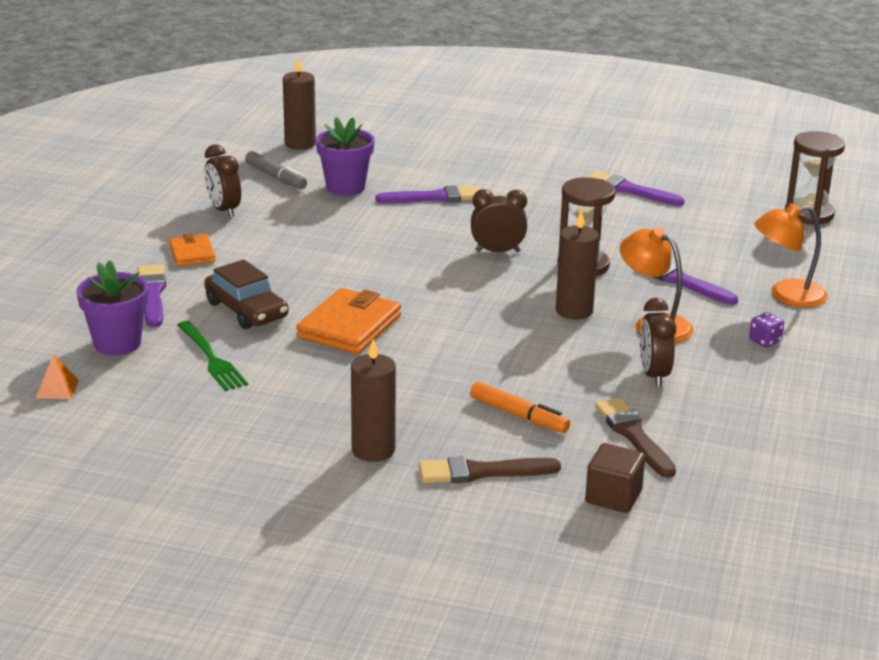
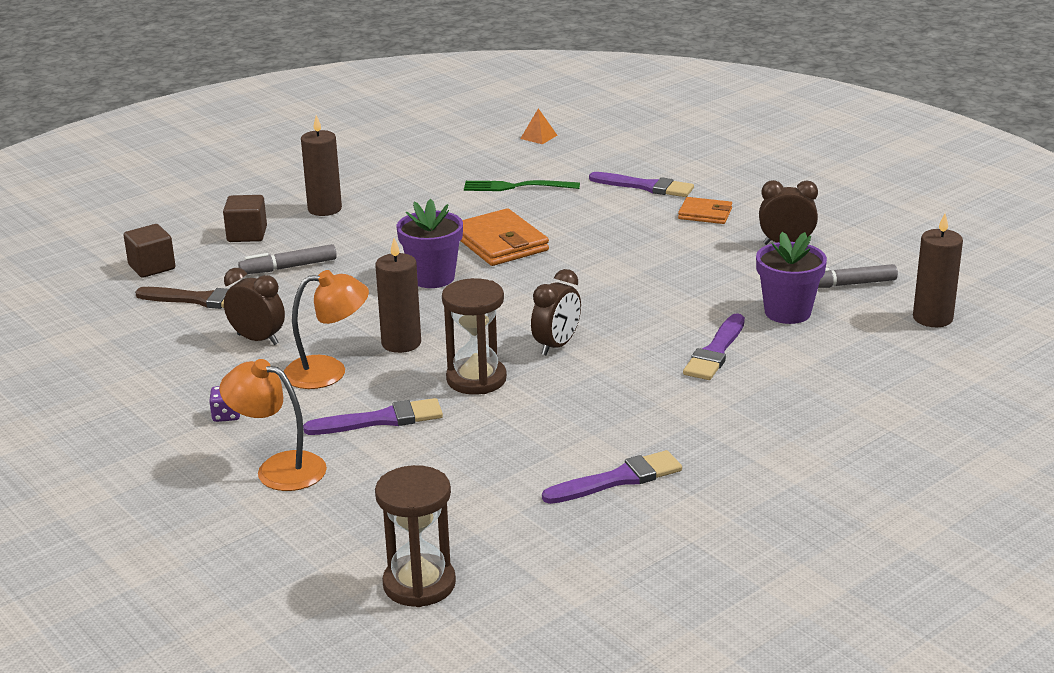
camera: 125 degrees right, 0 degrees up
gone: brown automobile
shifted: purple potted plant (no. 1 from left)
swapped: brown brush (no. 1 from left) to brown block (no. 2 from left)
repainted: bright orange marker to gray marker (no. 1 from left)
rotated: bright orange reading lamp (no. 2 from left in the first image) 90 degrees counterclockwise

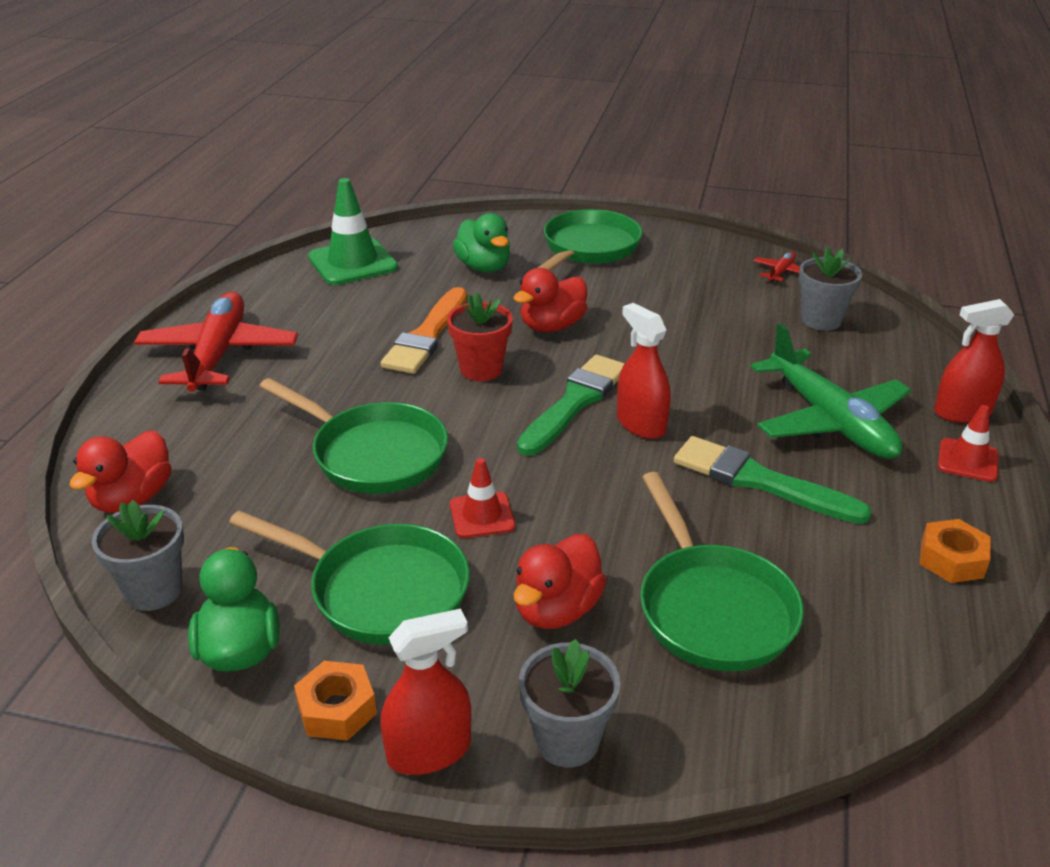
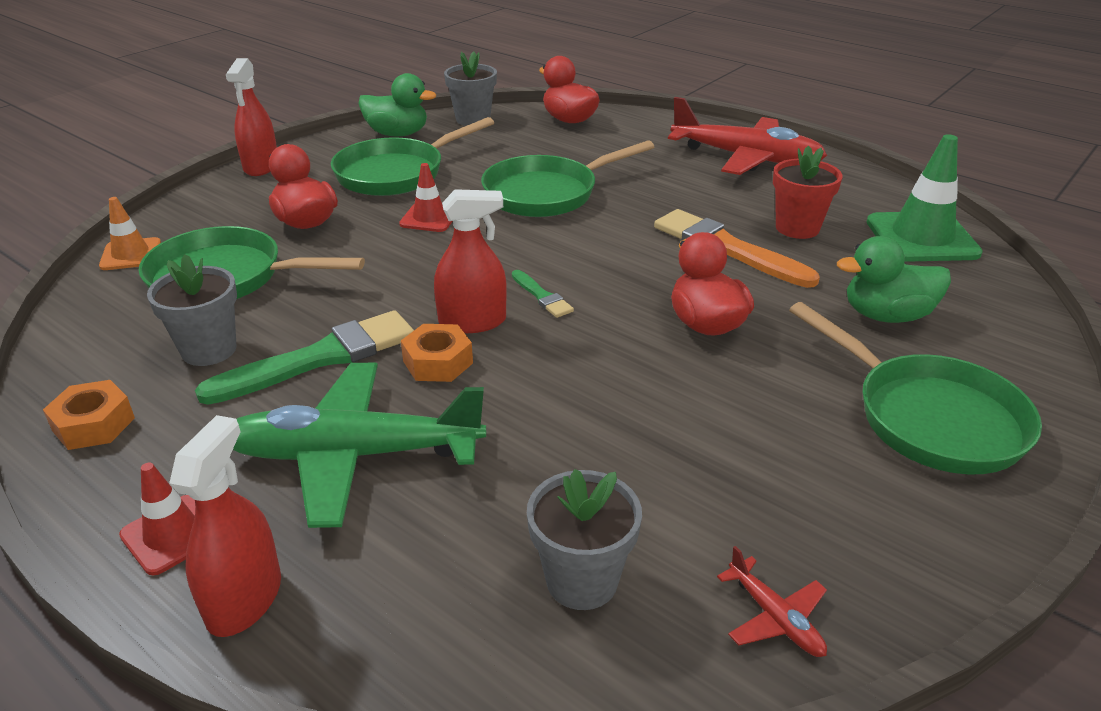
camera: 115 degrees right, 0 degrees up
new: bright orange safety cone
shifted: bright orange hex nut (no. 1 from left in the first image) to bright orange hex nut (no. 2 from left); crimson potted plant; gray potted plant (no. 2 from left in the first image) to gray potted plant (no. 1 from left)
scaled: emerald brush (no. 1 from left in the first image) x0.48

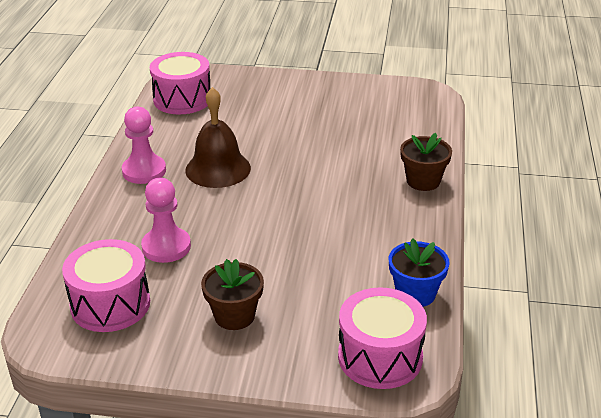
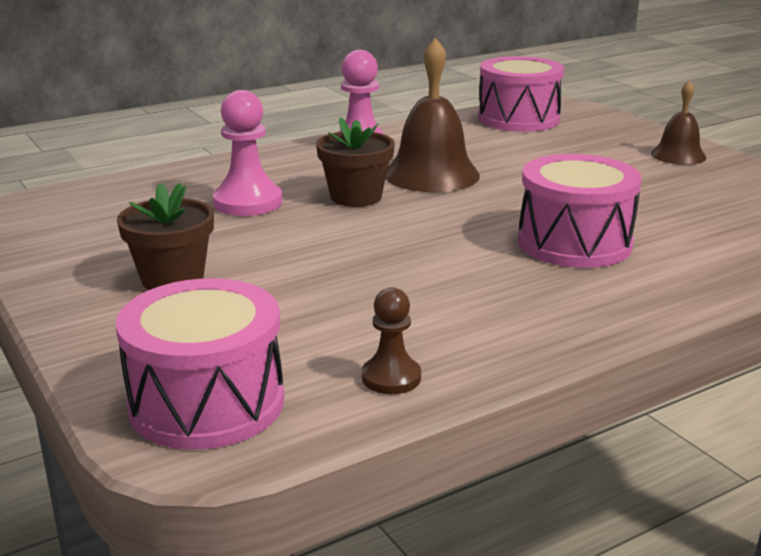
camera: 50 degrees right, 10 degrees down
new: brown bell (no. 2 from left)
shifted: pink toy drum (no. 1 from left in the first image) to pink toy drum (no. 3 from left); brown potted plant (no. 2 from left)
swapped: royal blue potted plant to brown game pawn

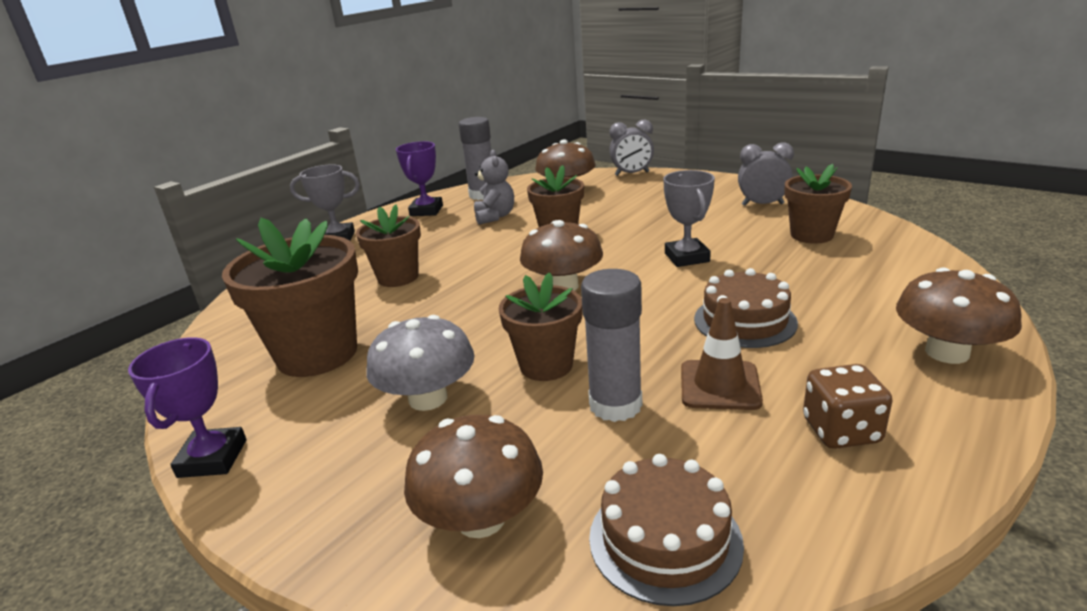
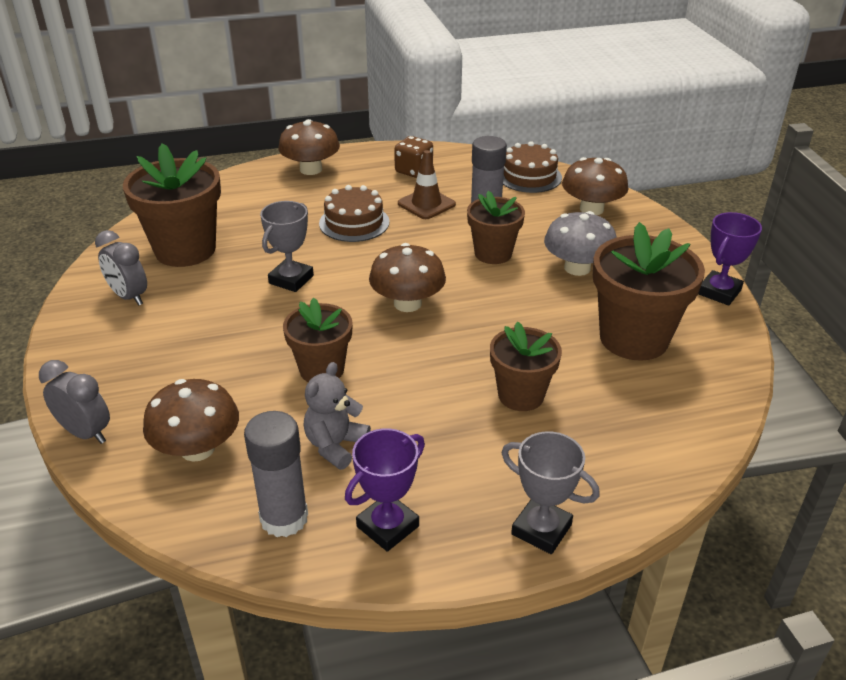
camera: 145 degrees left, 10 degrees up
scaled: brown potted plant (no. 5 from left in the first image) x1.61

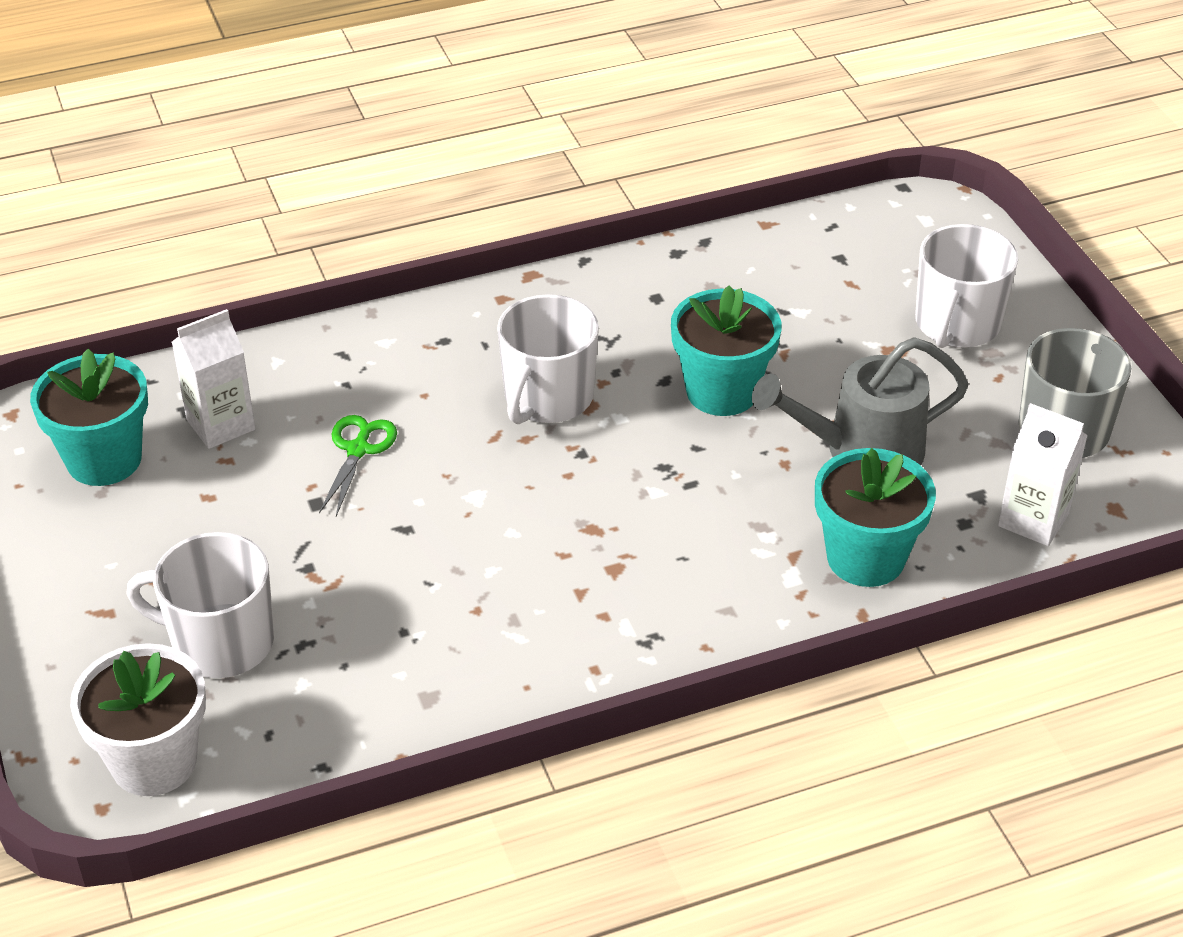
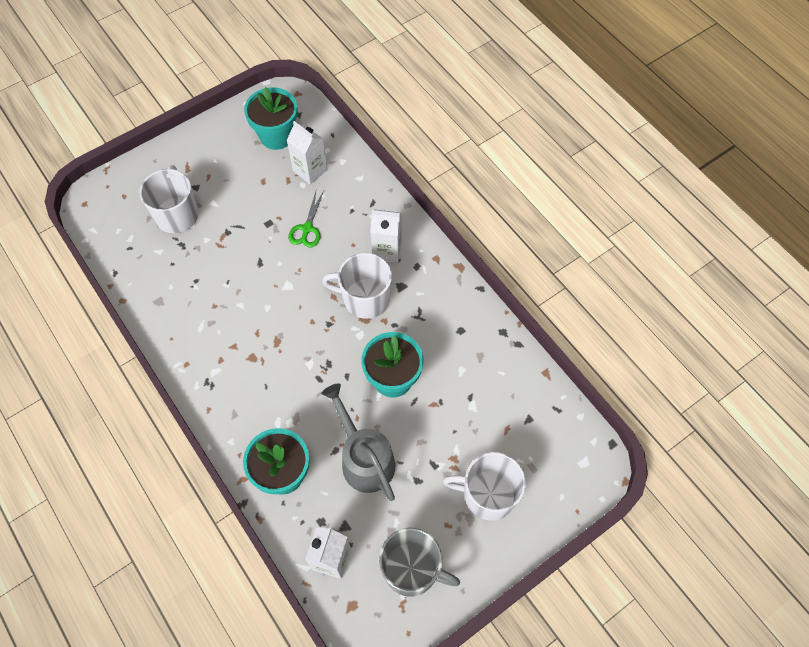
camera: 75 degrees right, 20 degrees up
gone: pure white potted plant
new: pure white juice carton (no. 3 from left)
rotated: emerald pair of scissors 105 degrees clockwise

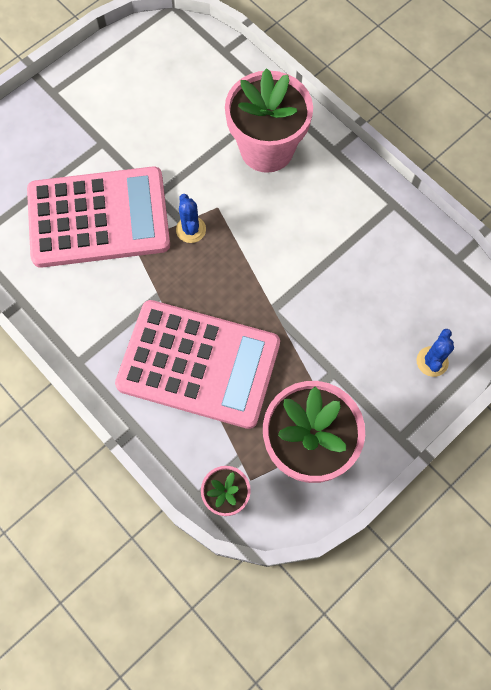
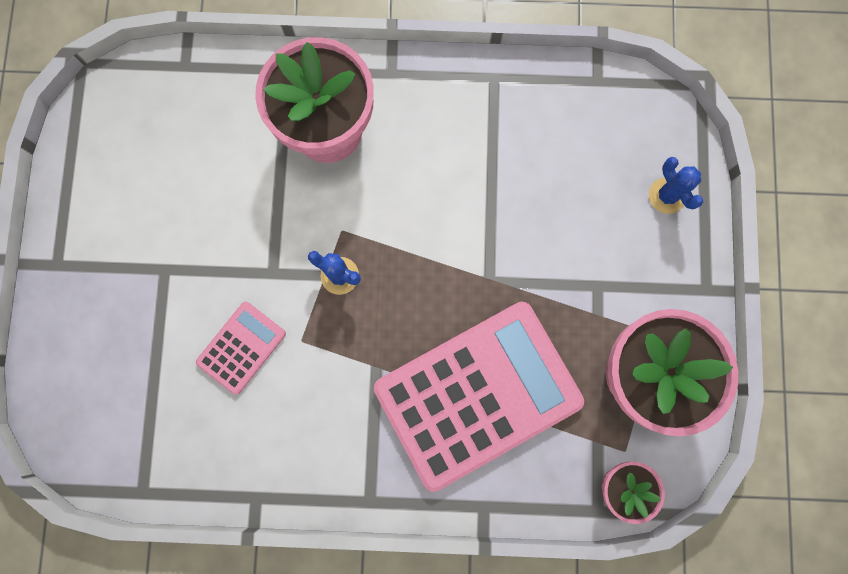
camera: 45 degrees left, 10 degrees up
scaled: pink adding machine (no. 1 from left) x0.45

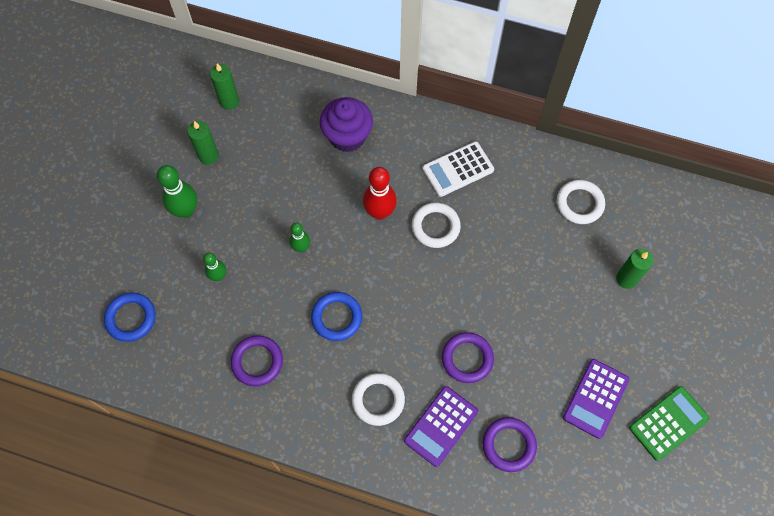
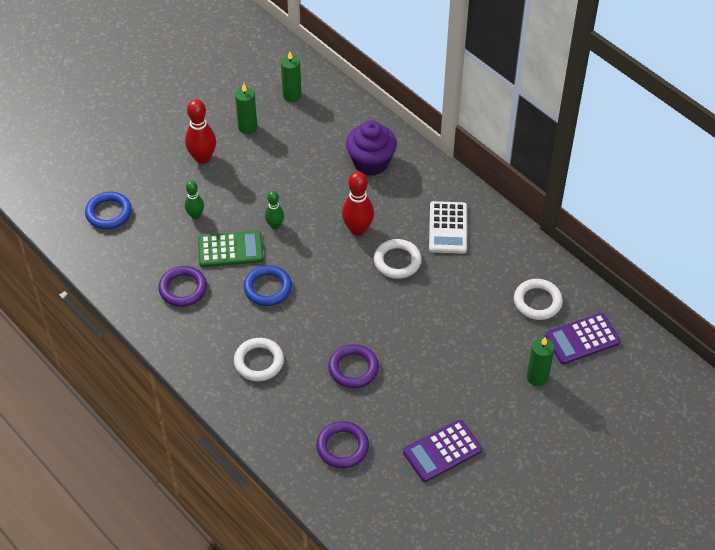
camera: 30 degrees right, 15 degrees down
shifted: purple adding machine (no. 1 from left in the first image) to purple adding machine (no. 2 from left); emerald adding machine
repainted: emerald tenpin (no. 1 from left) to crimson tenpin (no. 1 from left)
rotated: pure white adding machine 90 degrees counterclockwise

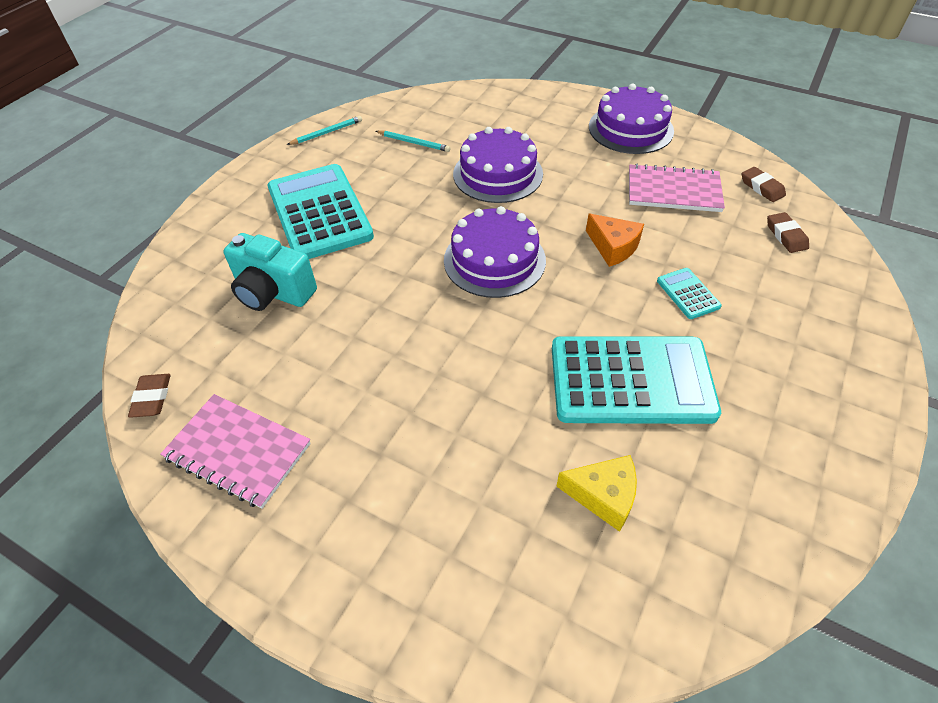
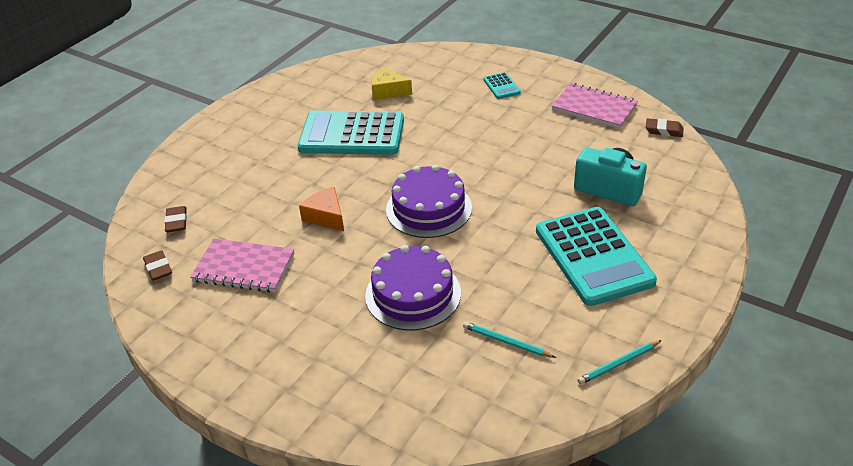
camera: 175 degrees left, 10 degrees down
gone: purple gateau (no. 3 from left)
shifted: teal adding machine (no. 3 from left in the first image) to teal adding machine (no. 2 from left)
rotated: brown gum eraser (no. 1 from left in the first image) 75 degrees counterclockwise

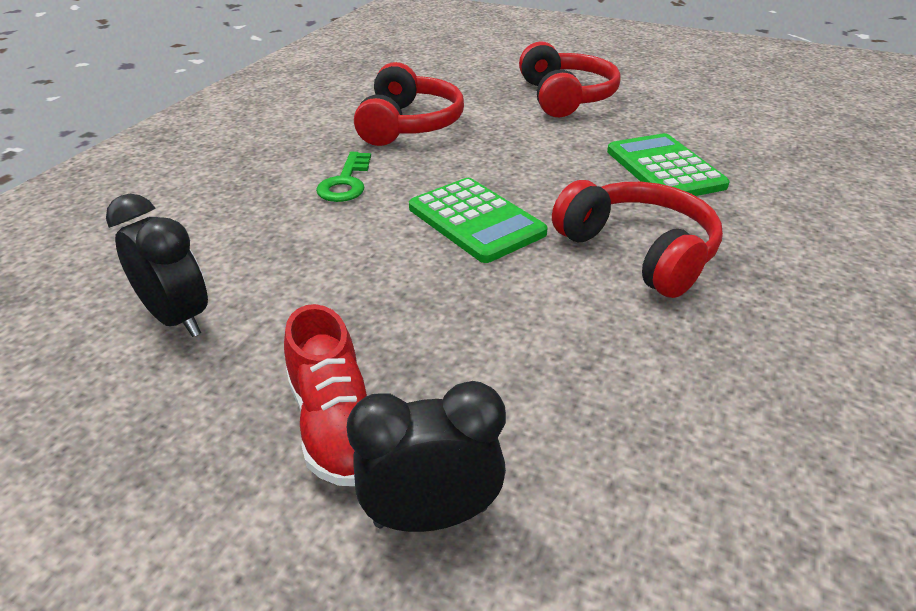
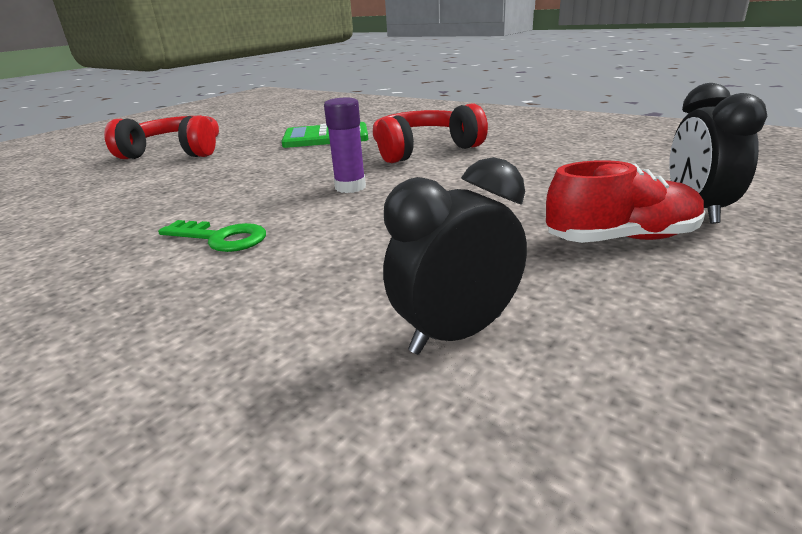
camera: 75 degrees left, 10 degrees down
gone: crimson headset (no. 1 from left)
swapped: emerald adding machine (no. 1 from left) to purple glue

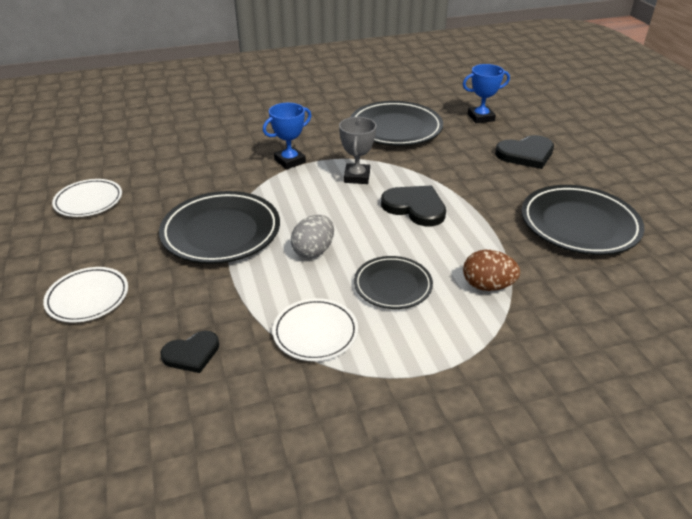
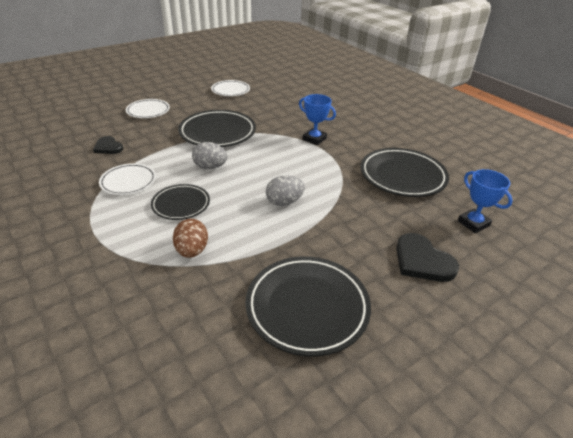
camera: 70 degrees right, 0 degrees up
gone: gray trophy
swapped: black love heart (no. 2 from left) to gray toy egg (no. 2 from left)

